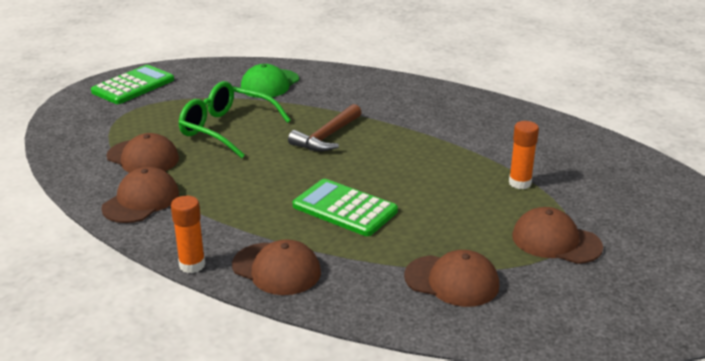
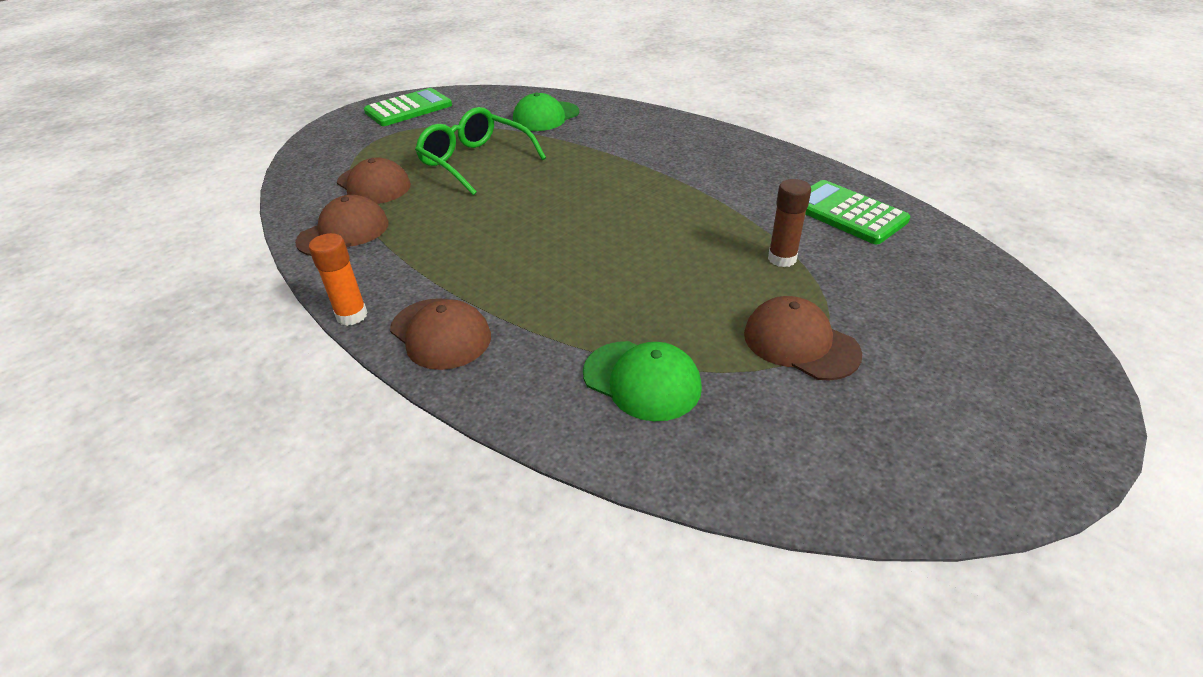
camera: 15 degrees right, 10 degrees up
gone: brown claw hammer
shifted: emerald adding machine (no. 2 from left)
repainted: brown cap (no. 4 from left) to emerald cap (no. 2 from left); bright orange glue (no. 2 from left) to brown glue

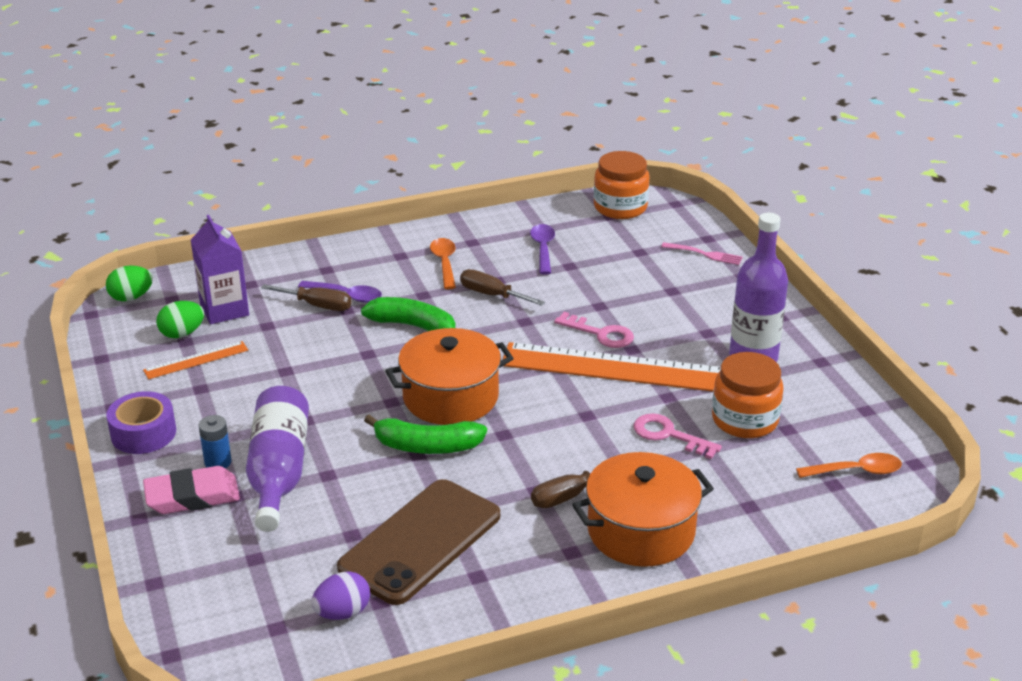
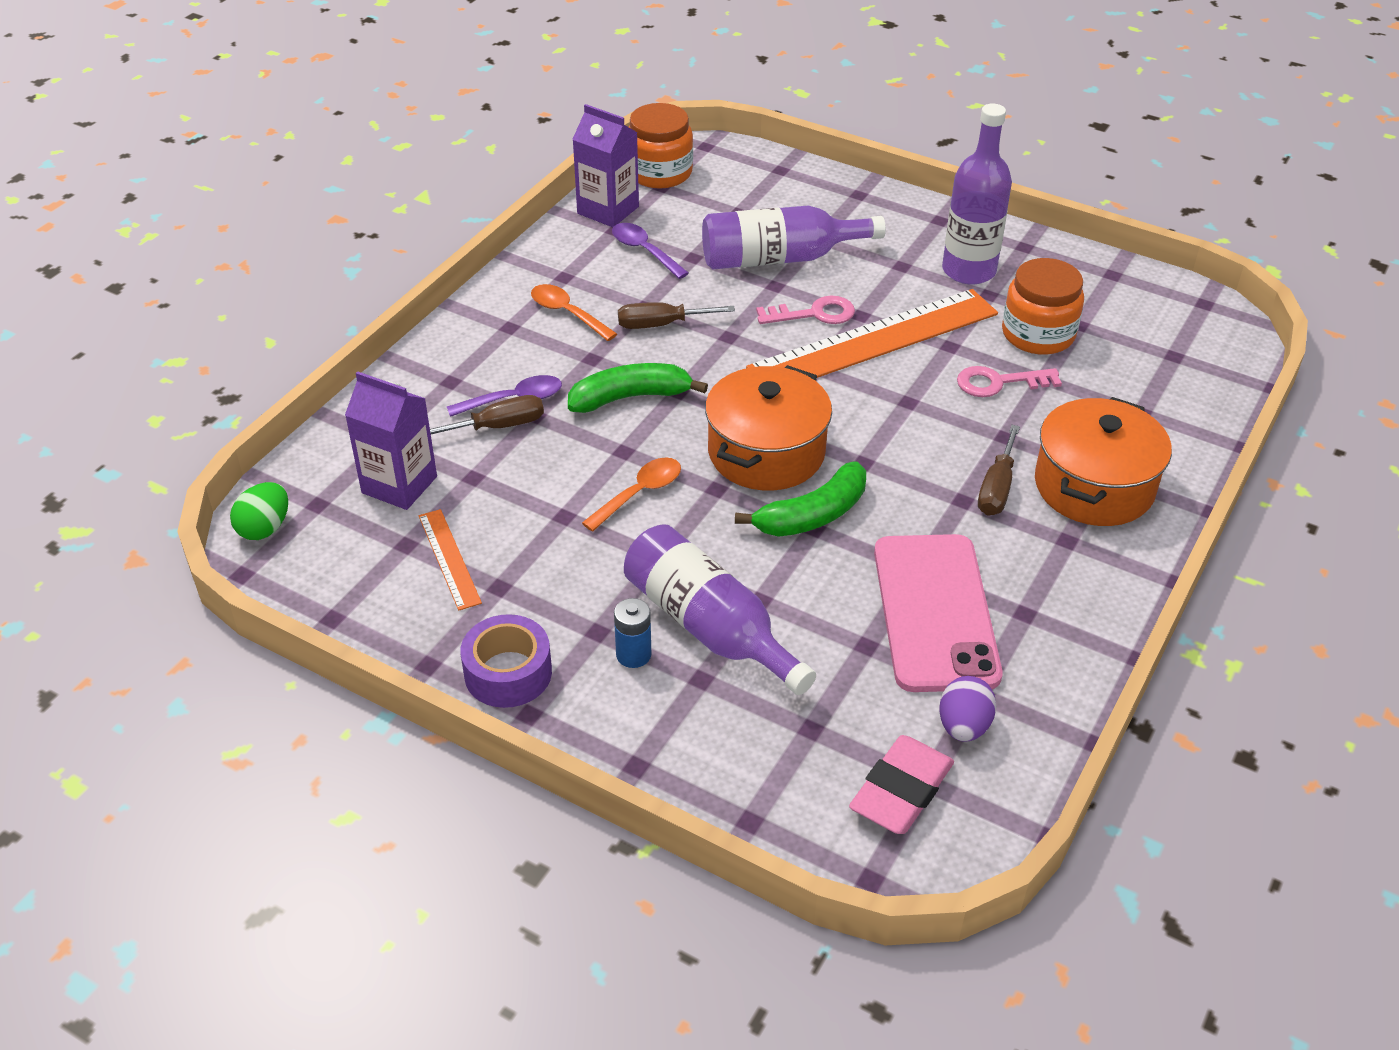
camera: 40 degrees left, 10 degrees up
gone: emerald toy egg (no. 2 from left); pink table fork
new: purple juice carton (no. 2 from left); purple flask (no. 2 from left)
shifted: pink gum eraser; bright orange teaspoon (no. 2 from left)
repainted: brown phone to pink phone
rotated: bright orange measuring stick (no. 1 from left) 45 degrees counterclockwise

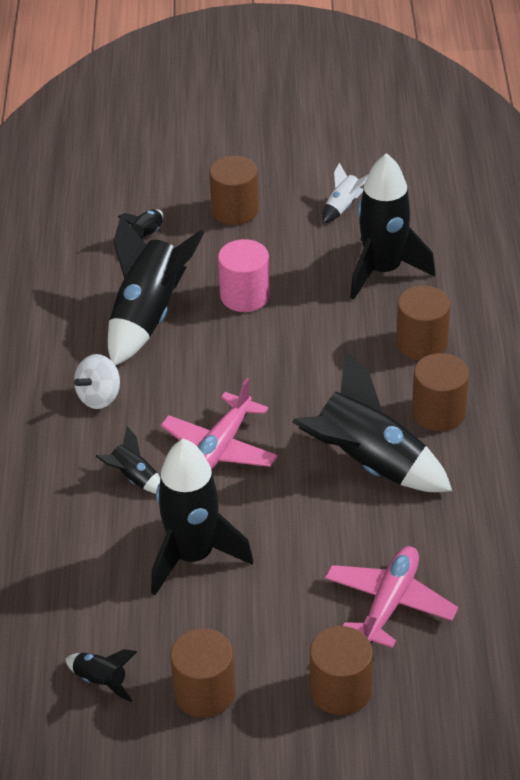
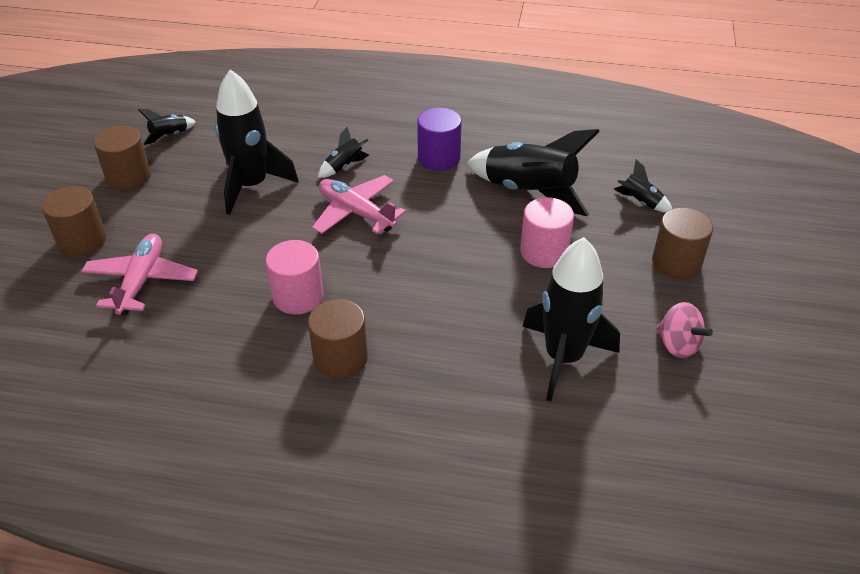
camera: 100 degrees right, 0 degrees up
gone: brown cylinder (no. 4 from left)
swapped: pure white toy top to purple cylinder; black toy rocket (no. 6 from left) to pink cylinder (no. 1 from left); pure white toy rocket to pink toy top
rotated: pink aeroplane (no. 2 from left in the first image) 120 degrees counterclockwise

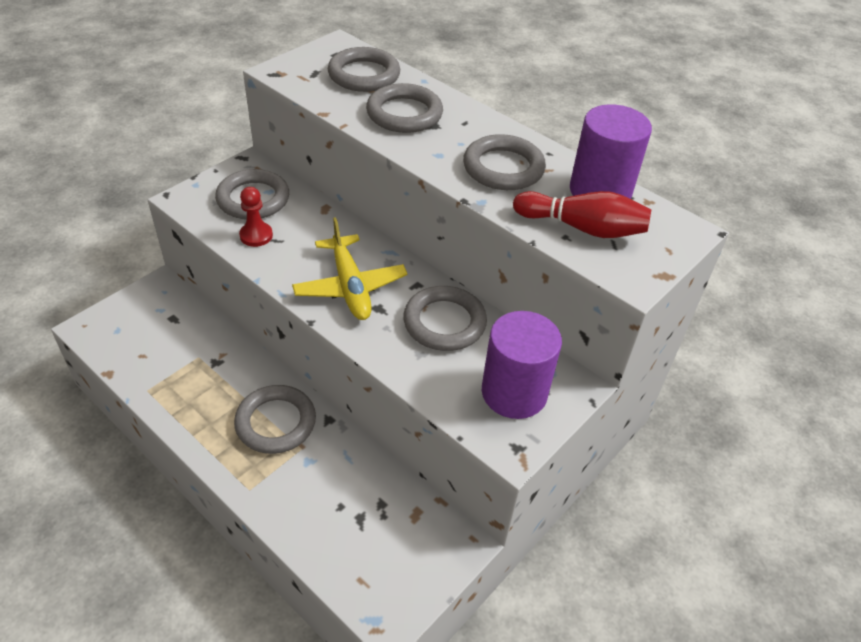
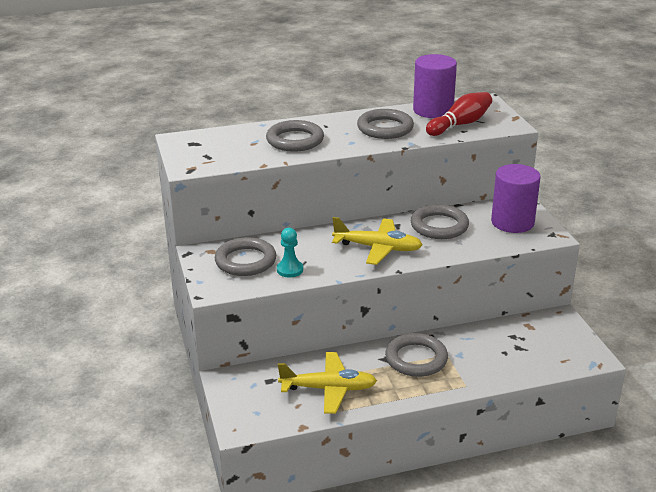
camera: 55 degrees left, 15 degrees down
gone: gray hoop (no. 3 from left)
new: bright yellow aeroplane (no. 1 from left)
repainted: crimson game pawn to teal game pawn

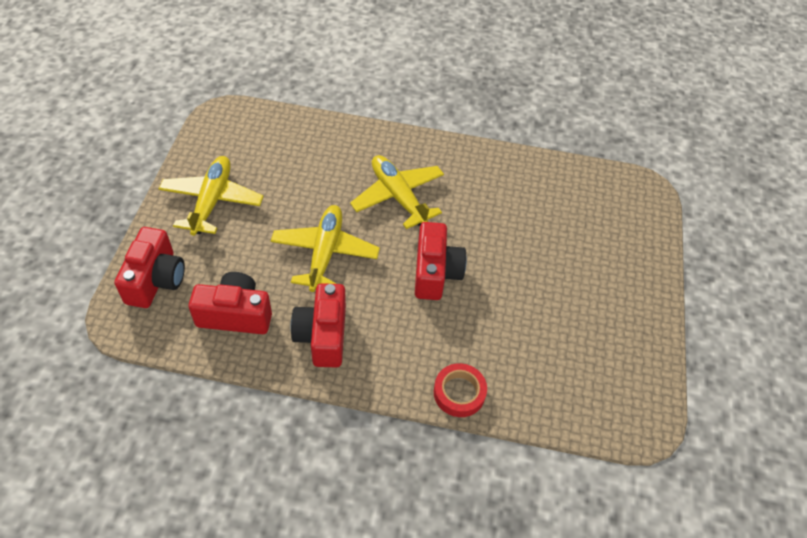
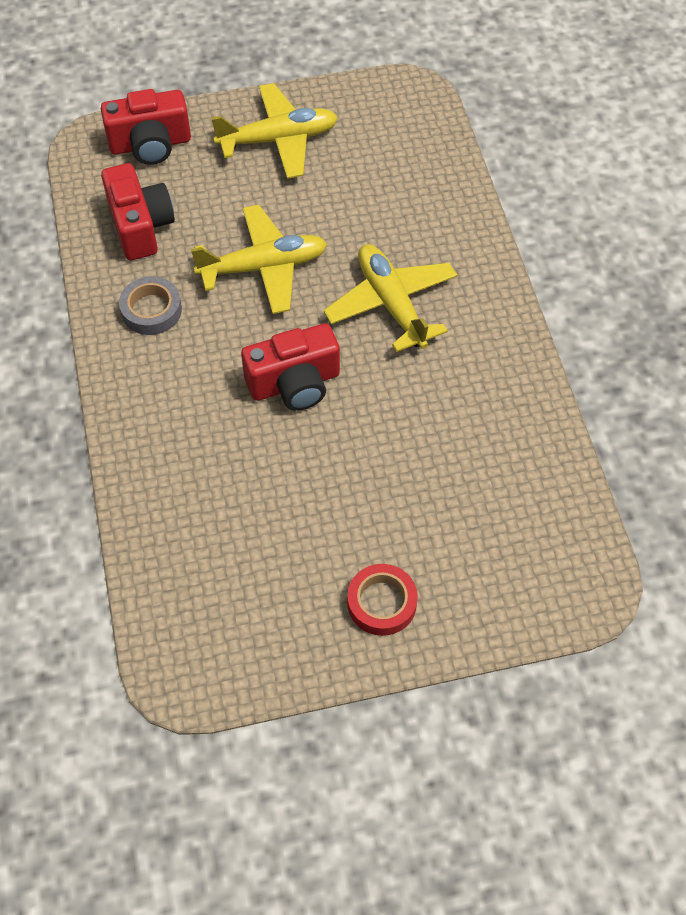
camera: 70 degrees right, 5 degrees up
shifted: crimson roll of tape
swapped: crimson compact camera (no. 3 from left) to gray roll of tape
rotated: bright yellow aeroplane (no. 3 from left) 60 degrees counterclockwise

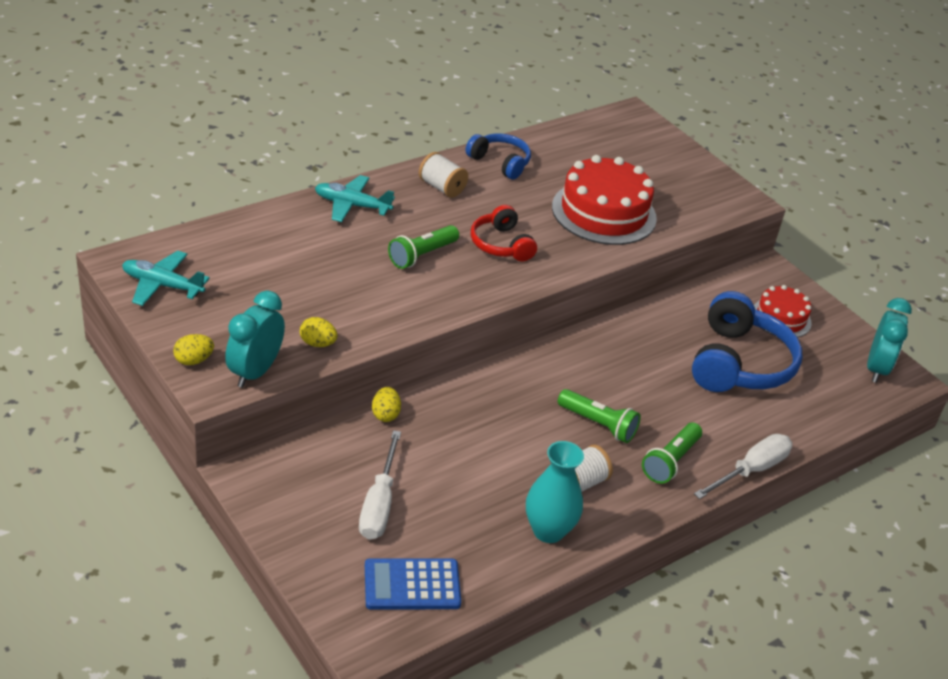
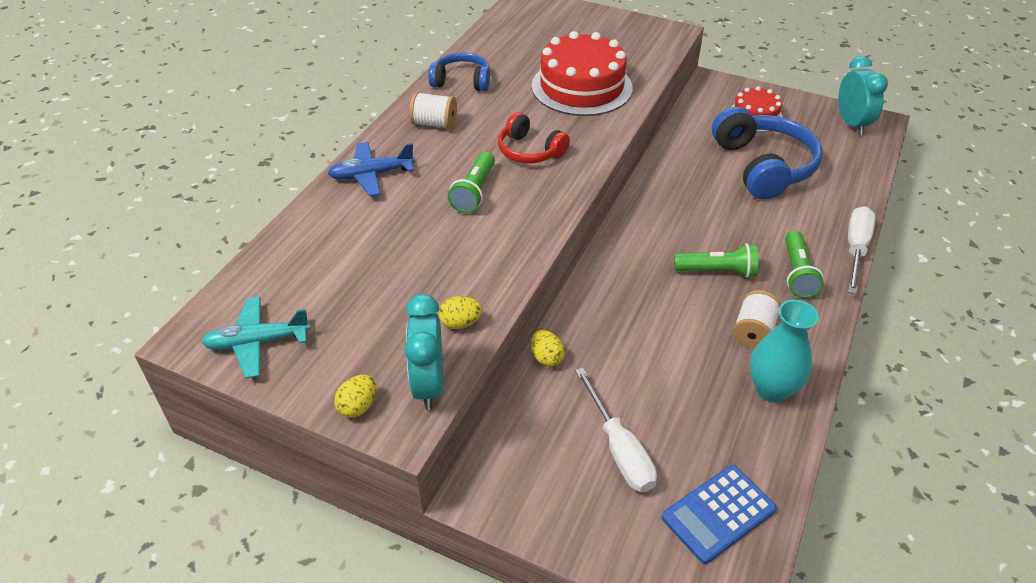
camera: 25 degrees left, 5 degrees up
repainted: teal aeroplane (no. 2 from left) to royal blue aeroplane

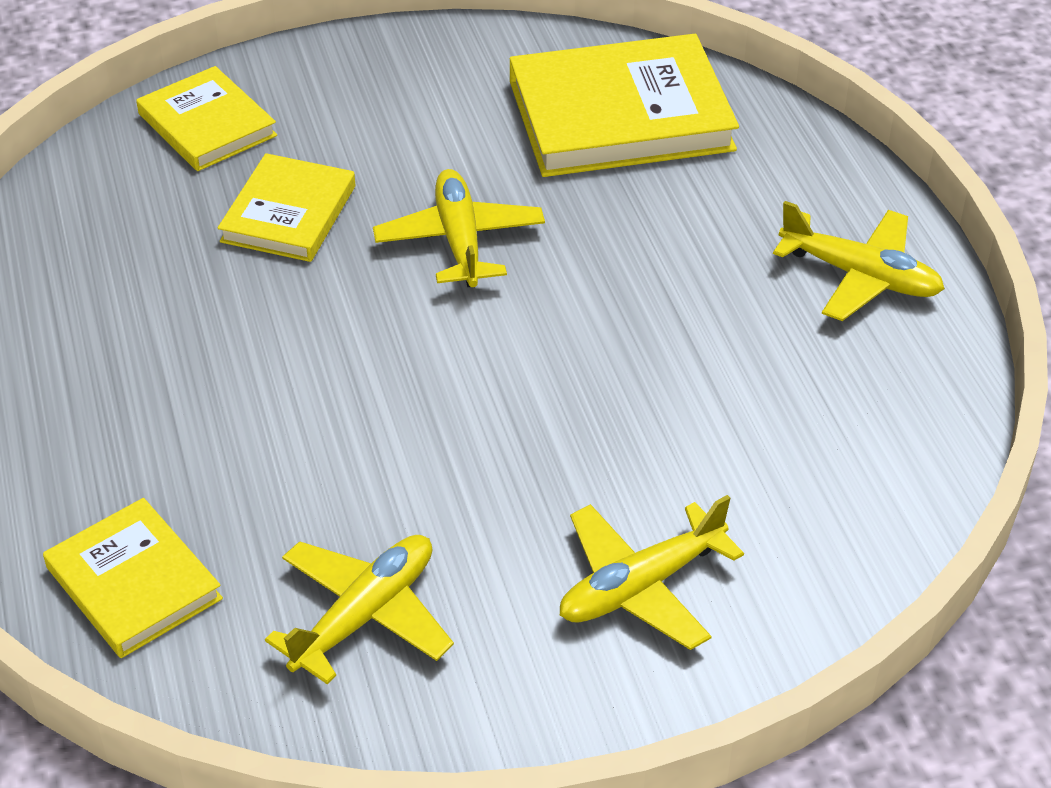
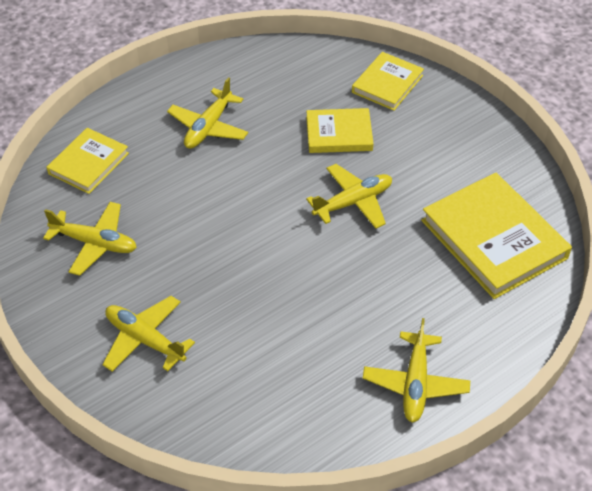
camera: 70 degrees right, 5 degrees up
new: bright yellow aeroplane (no. 3 from left)

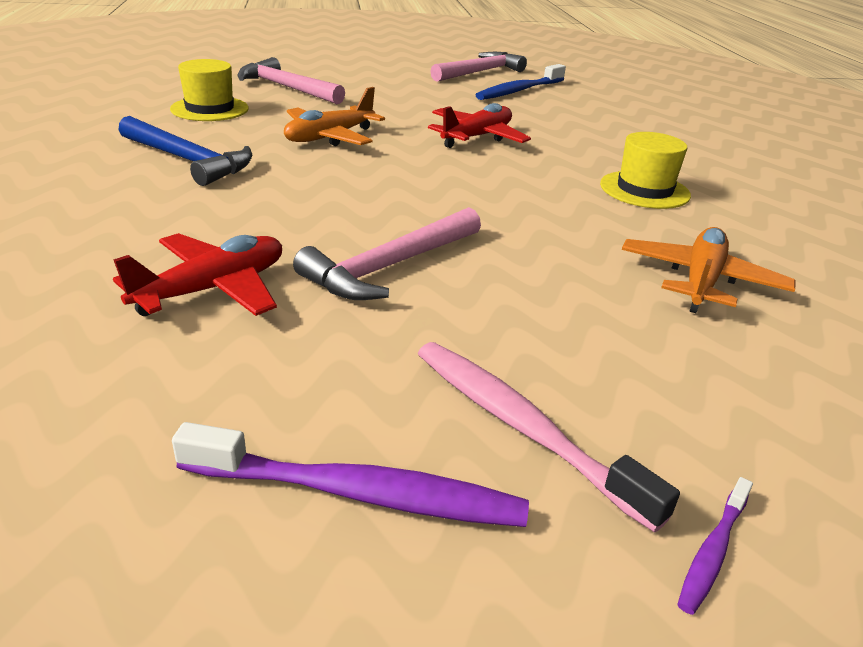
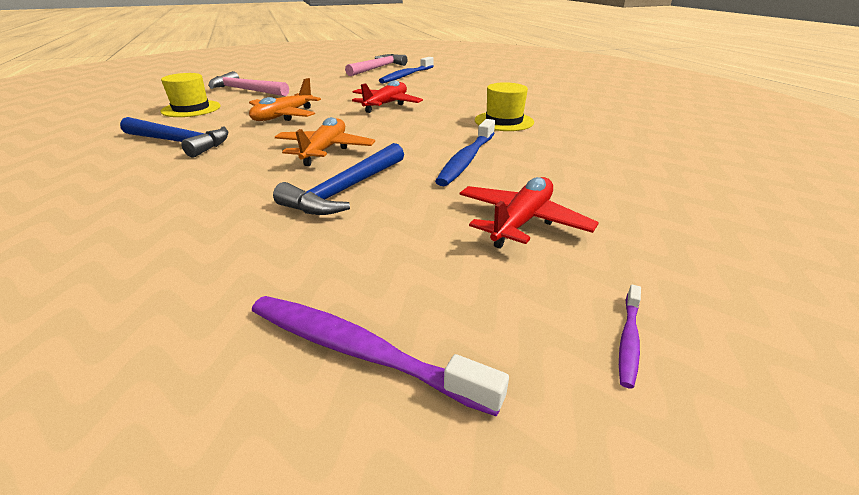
camera: 10 degrees left, 0 degrees up
gone: pink dental brush
new: royal blue dental brush (no. 2 from left)
shifted: crimson aeroplane (no. 1 from left in the first image) to crimson aeroplane (no. 2 from left); bright orange aeroplane (no. 2 from left)
repainted: pink claw hammer (no. 2 from left) to royal blue claw hammer (no. 2 from left)
rotated: purple dental brush (no. 1 from left) 150 degrees counterclockwise

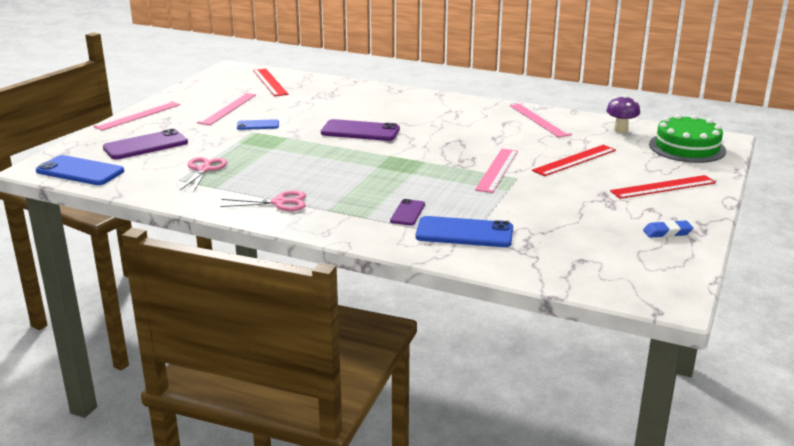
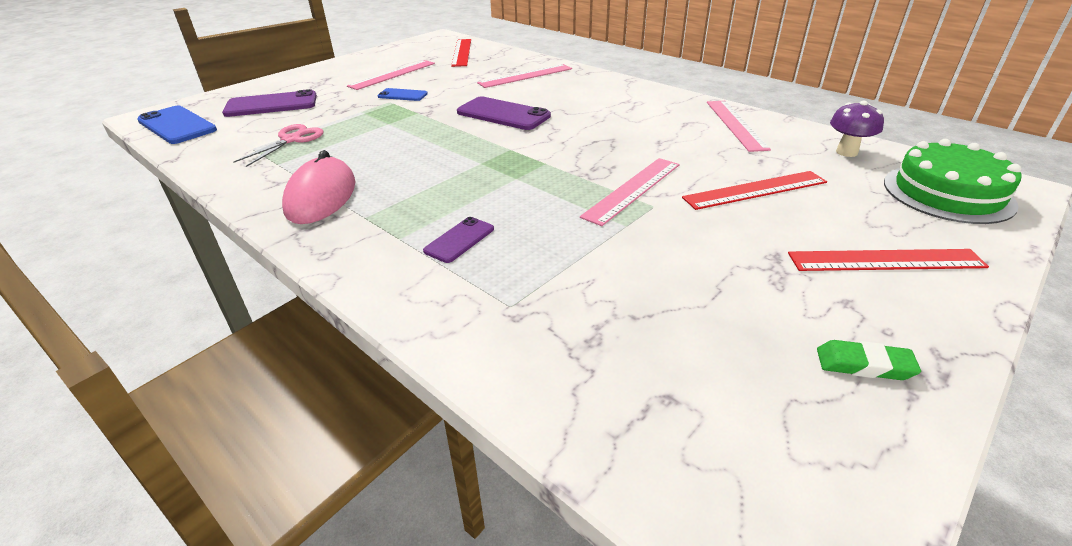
camera: 20 degrees right, 10 degrees up
gone: royal blue phone (no. 3 from left)
shifted: pink measuring stick (no. 1 from left in the first image) to pink measuring stick (no. 2 from left)
swapped: pink pair of scissors (no. 2 from left) to pink mouse
repainted: royal blue gum eraser to emerald gum eraser

